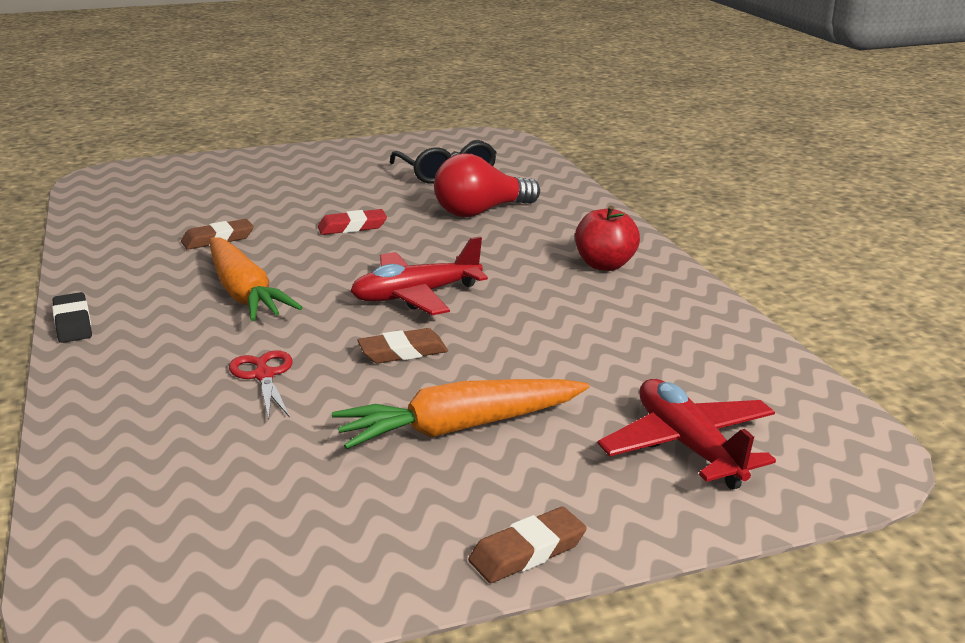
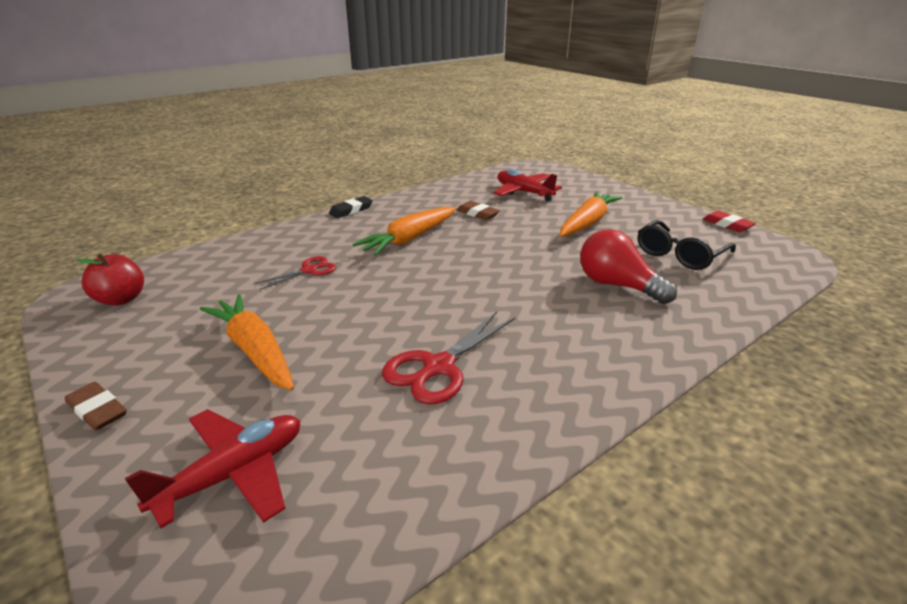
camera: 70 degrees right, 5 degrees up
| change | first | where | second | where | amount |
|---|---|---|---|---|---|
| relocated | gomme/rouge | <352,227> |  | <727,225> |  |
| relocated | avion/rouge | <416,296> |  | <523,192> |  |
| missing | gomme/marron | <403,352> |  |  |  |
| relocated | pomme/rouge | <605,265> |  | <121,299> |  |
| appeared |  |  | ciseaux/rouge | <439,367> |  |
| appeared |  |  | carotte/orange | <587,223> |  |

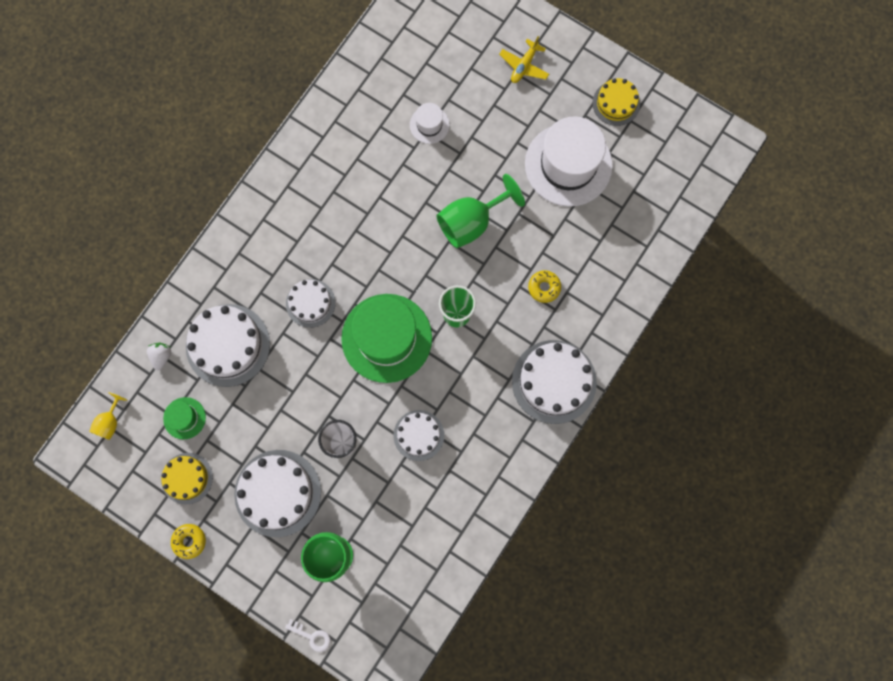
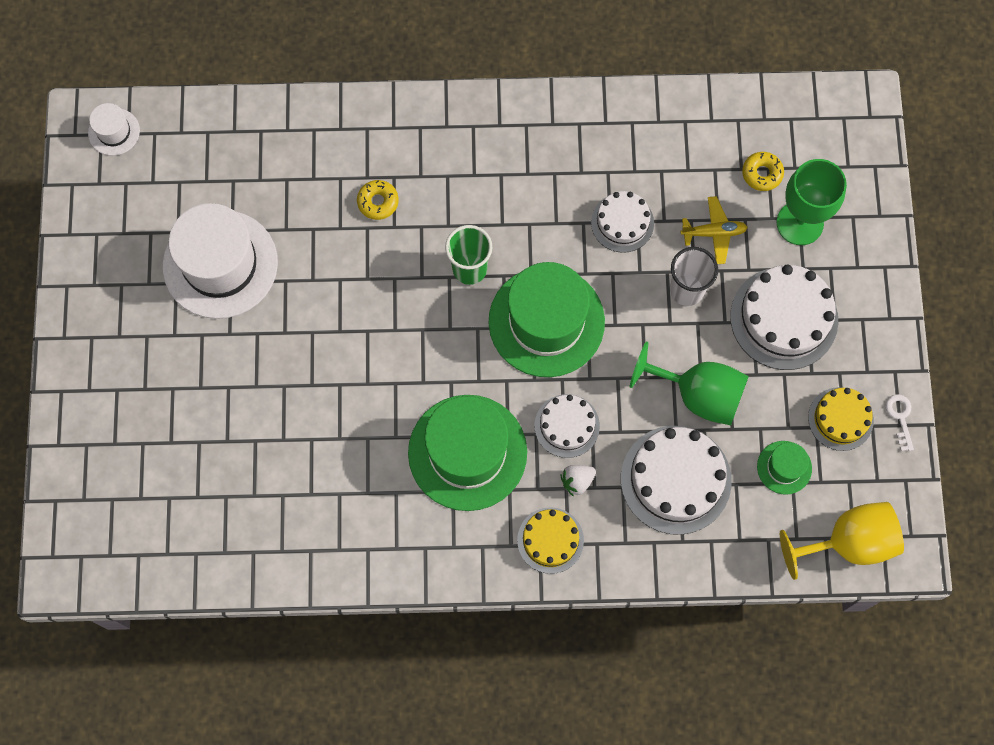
camera: 125 degrees left, 5 degrees down
| change | first | where | second | where | amount |
|---|---|---|---|---|---|
| size | verre à pied/jaune | <110,422> |  | <848,542> | x1.94 |
| relocated | fraise/blanc | <161,356> |  | <577,481> |  |
| relocated | beignet/jaune | <189,541> |  | <762,174> |  |
| relocated | clé/blanc | <312,636> |  | <900,417> |  |
| relocated | chapeau/blanc | <429,125> |  | <114,132> |  |
| relocated | verre à pied/vert | <471,222> |  | <698,394> |  |
| relocated | avion/jaune | <524,66> |  | <714,233> |  |
| missing | gâteau/blanc | <554,381> |  |  |  |
| relocated | gâteau/jaune | <616,103> |  | <550,540> |  |
| appeared |  |  | chapeau/vert | <467,452> |  |

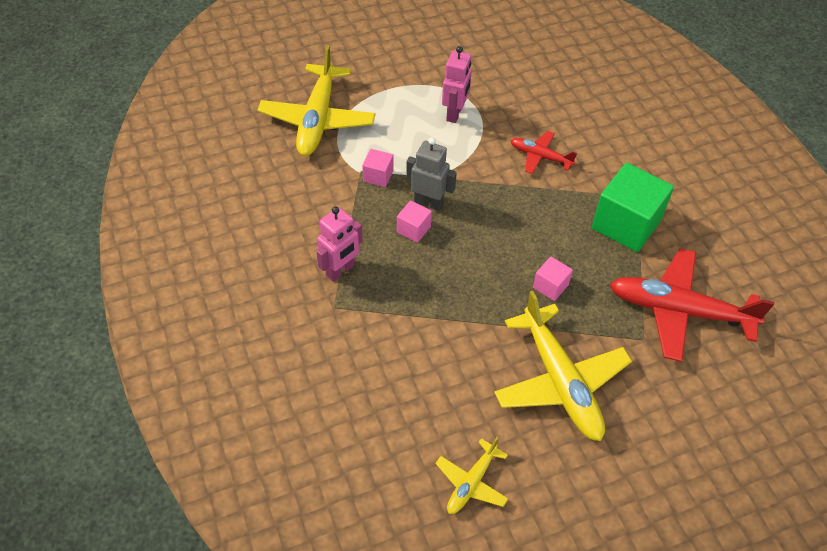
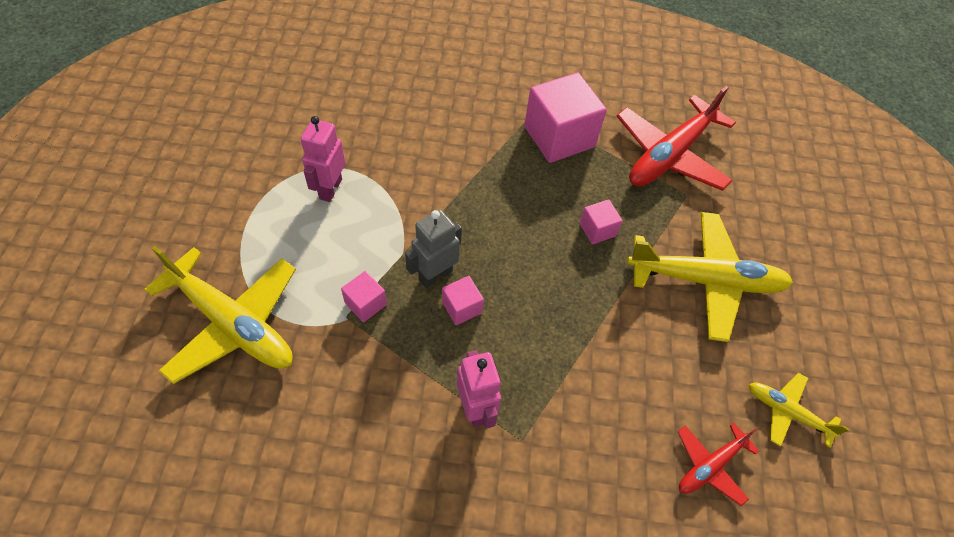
camera: 65 degrees left, 5 degrees up
| change | first | where | second | where | amount |
|---|---|---|---|---|---|
| spun | avion/jaune | <472,482> |  | <787,412> | 150 degrees clockwise |
| spun | robot/rose | <455,113> |  | <330,189> | 120 degrees counterclockwise |
| relocated | avion/rouge | <540,157> |  | <710,465> |  |
| colour | cube/vert | <626,224> | cube/rose | <559,137> |  |

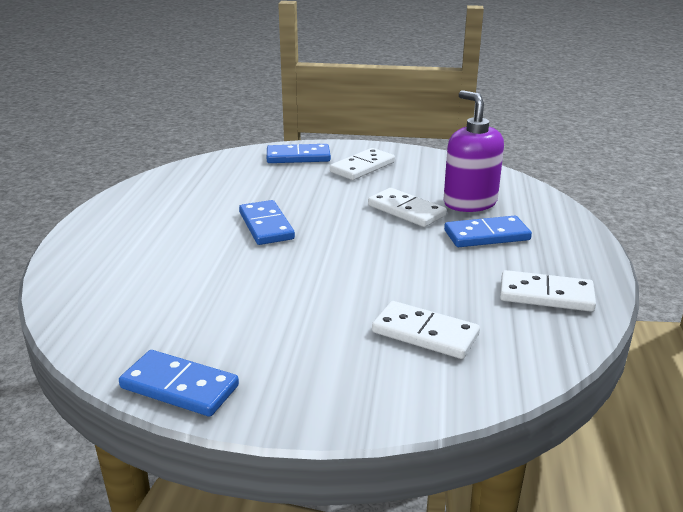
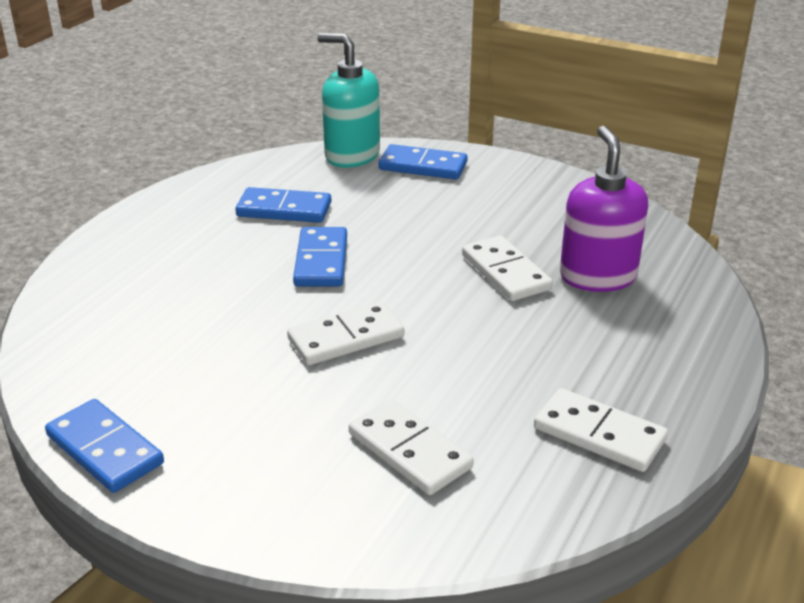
camera: 20 degrees right, 5 degrees up
| change | first | where | second | where | amount |
|---|---|---|---|---|---|
| relocated | domino/blanc | <362,167> |  | <346,338> |  |
| relocated | domino/bleu | <486,235> |  | <284,209> |  |
| appeared |  |  | distributeur de savon/turquoise | <352,155> |  |

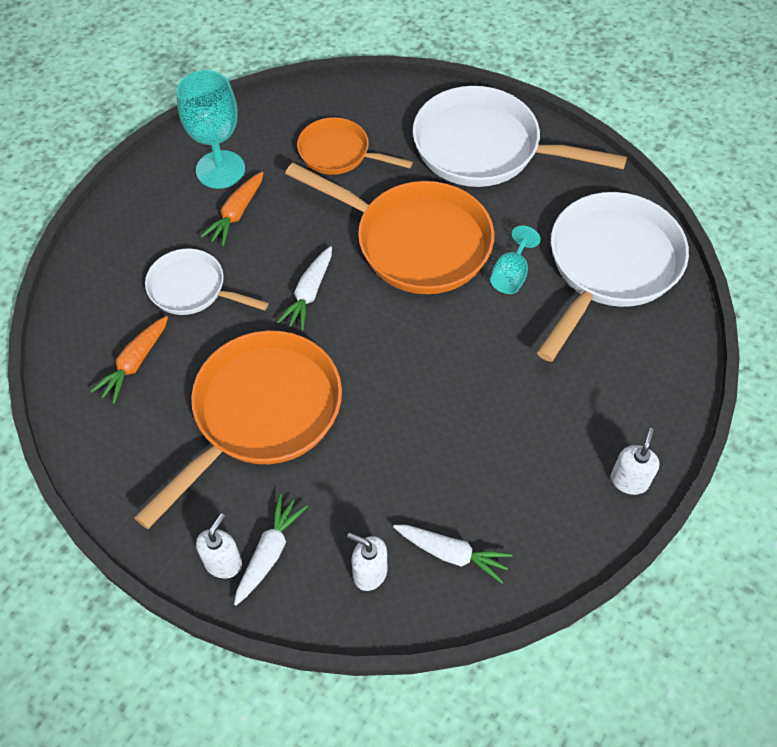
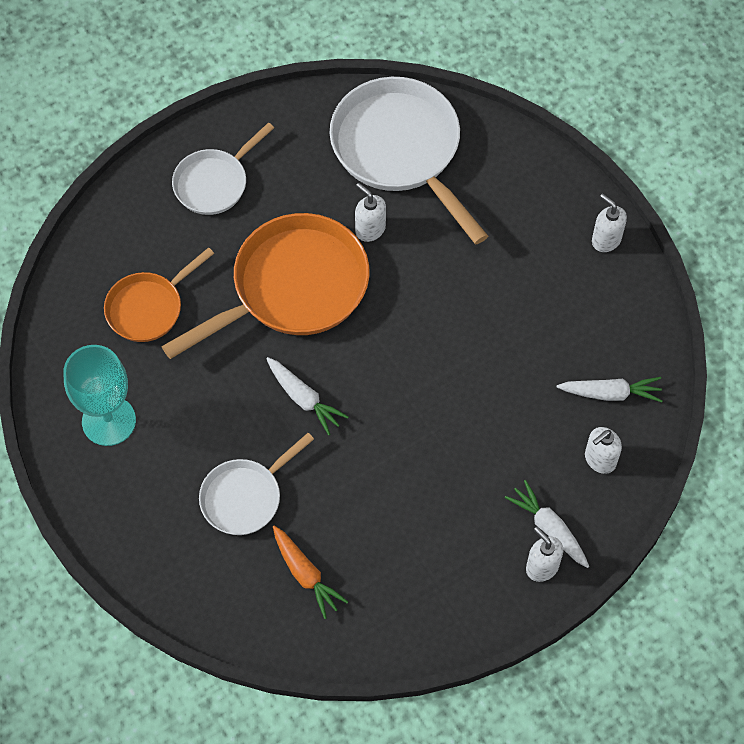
camera: 65 degrees left, 5 degrees up
| change | first | where | second | where | amount |
|---|---|---|---|---|---|
| missing | poêle/orange | <261,414> |  |  |  |
| missing | carotte/orange | <236,214> |  |  |  |
| spun | carotte/blanc | <451,554> |  | <610,393> | 45 degrees clockwise |
| size | poêle/blanc | <484,148> |  | <214,183> | x0.56 |
| exchanged | verre à pied/turquoise | <511,275> | distributeur de savon/blanc | <370,229> |  |

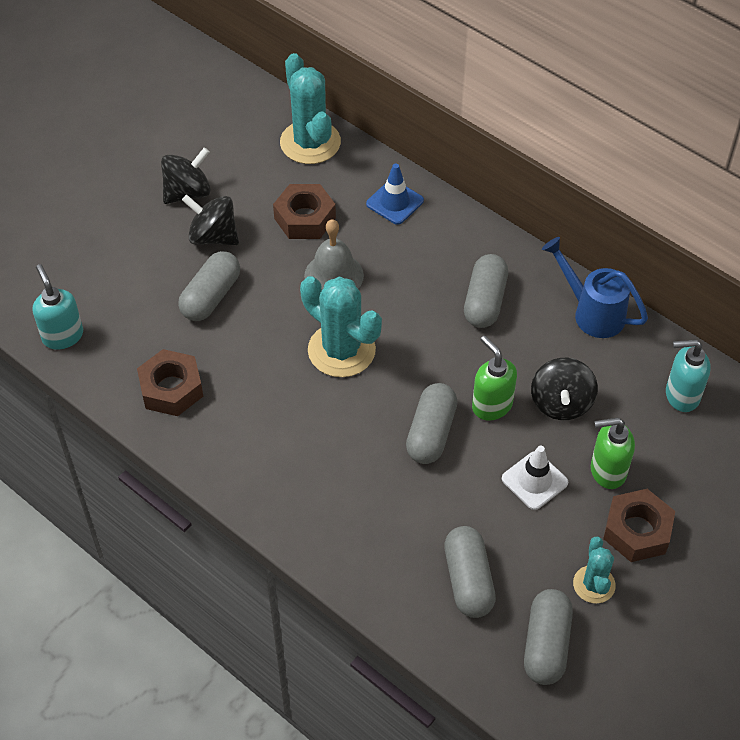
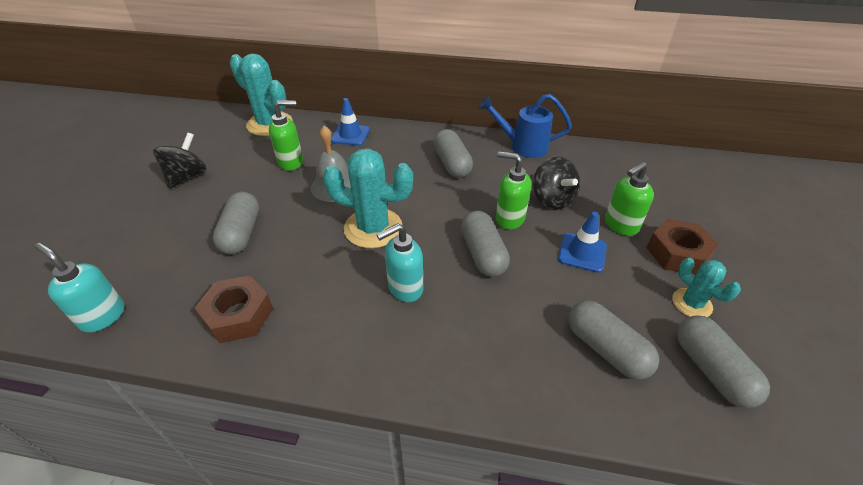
camera: 30 degrees left, 10 degrees down
| change | first | where | second | where | amount |
|---|---|---|---|---|---|
| missing | toupie/noir | <213,236> |  |  |  |
| exchanged | écrou/marron | <305,218> | distributeur de savon/vert | <291,162> |  |
| colour | cône de chantier/blanc | <534,481> | cône de chantier/bleu | <582,252> |  |
| relocated | distributeur de savon/turquoise | <681,395> |  | <405,288> |  |

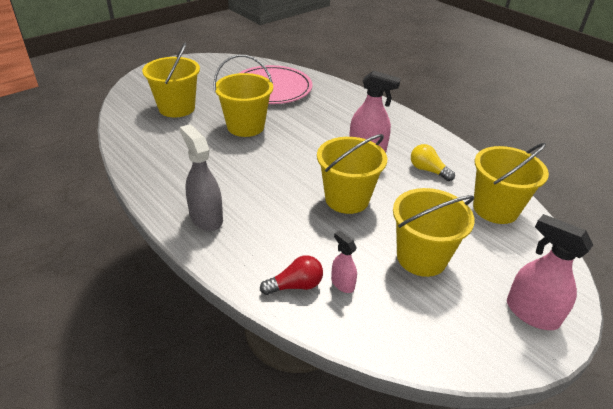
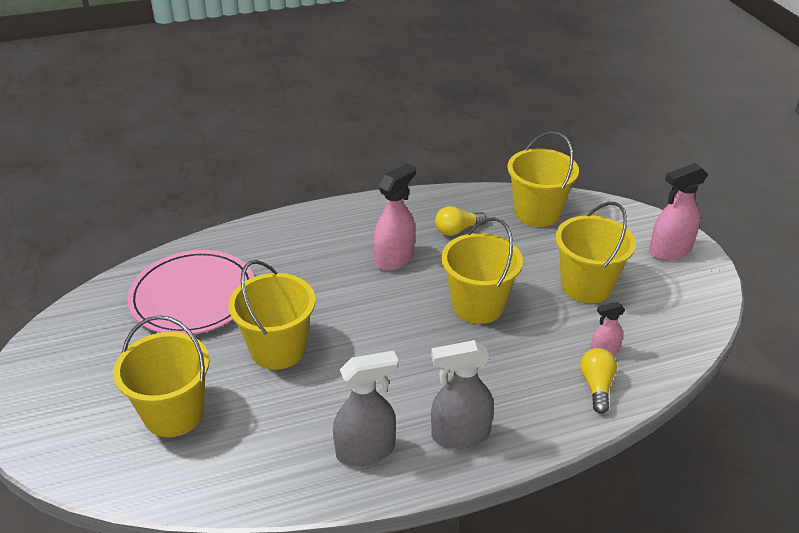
camera: 65 degrees left, 0 degrees up
| change | first | where | second | where | amount |
|---|---|---|---|---|---|
| colour | ampoule/rouge | <295,285> | ampoule/jaune | <596,386> |  |
| appeared |  |  | vaporisateur/gris | <366,450> |  |

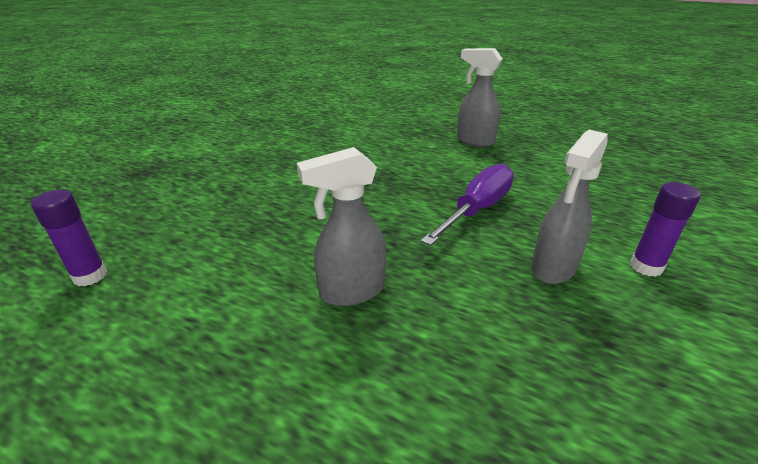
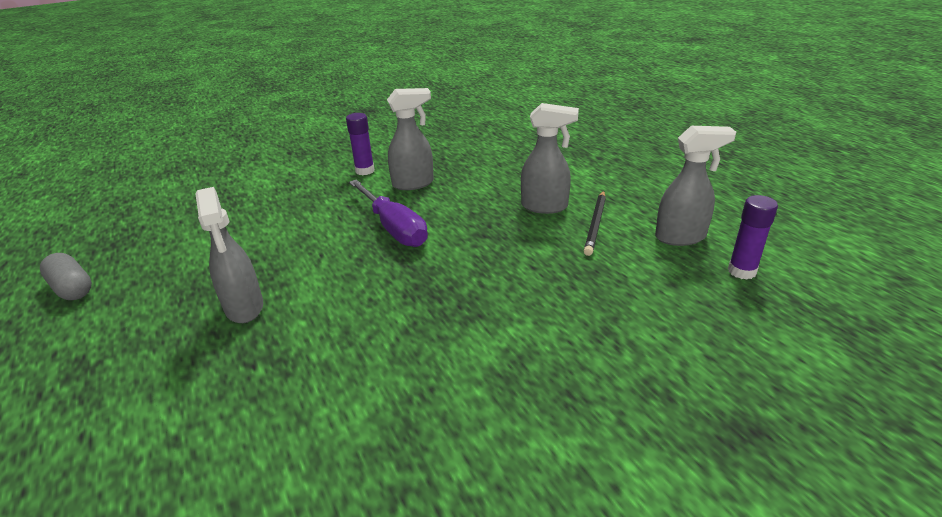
camera: 145 degrees left, 0 degrees up
| change | first | where | second | where | amount |
|---|---|---|---|---|---|
| spun | tournevis/violet | <477,210> |  | <394,228> | 105 degrees counterclockwise |
| appeared |  |  | gélule/gris | <72,288> |  |
| appeared |  |  | crayon/noir | <596,224> |  |
| appeared |  |  | vaporisateur/gris | <681,237> |  |

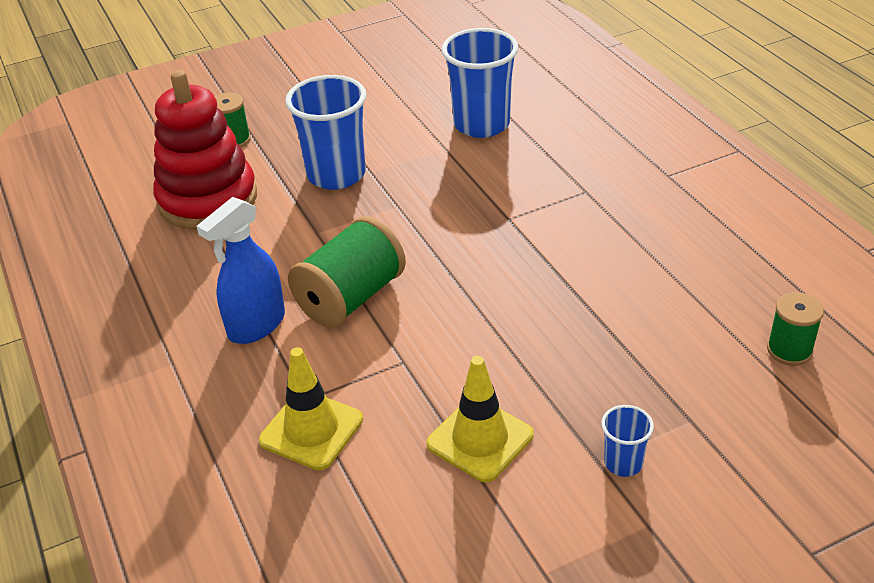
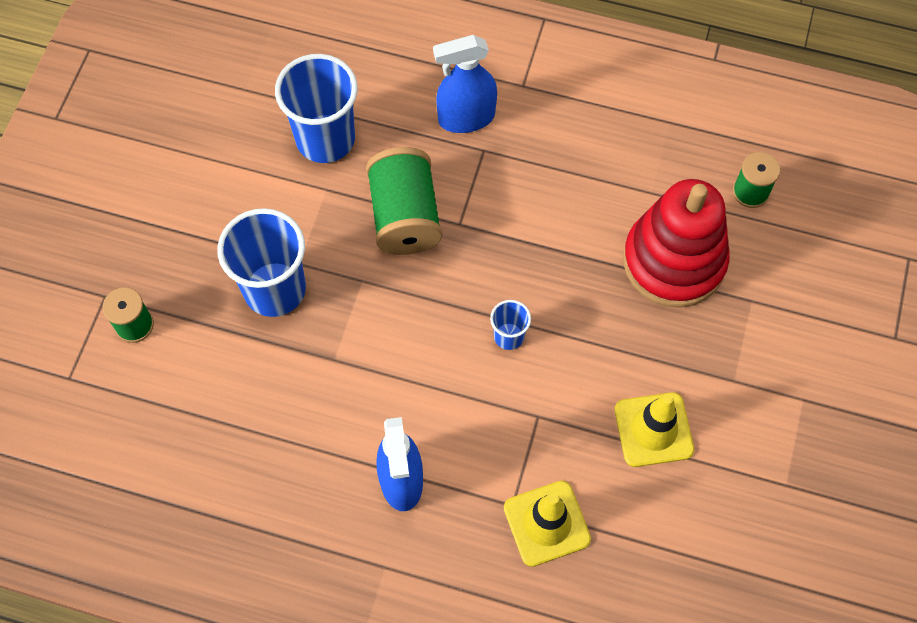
camera: 50 degrees left, 25 degrees up
| change | first | where | second | where | amount |
|---|---|---|---|---|---|
| relocated | jouet à empiler/rouge | <208,199> |  | <673,261> |  |
| relocated | bobine/vert | <350,298> |  | <405,216> |  |
| relocated | gobelet/bleu | <623,463> |  | <509,336> |  |
| appeared |  |  | vaporisateur/bleu | <466,118> |  |

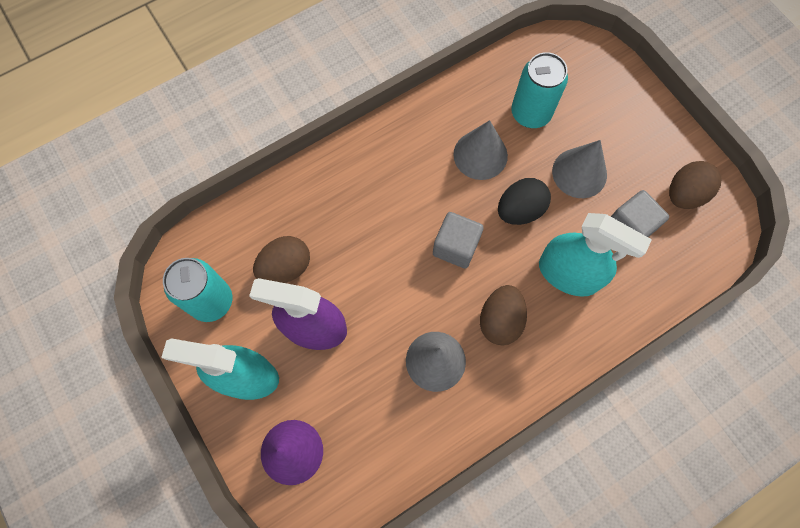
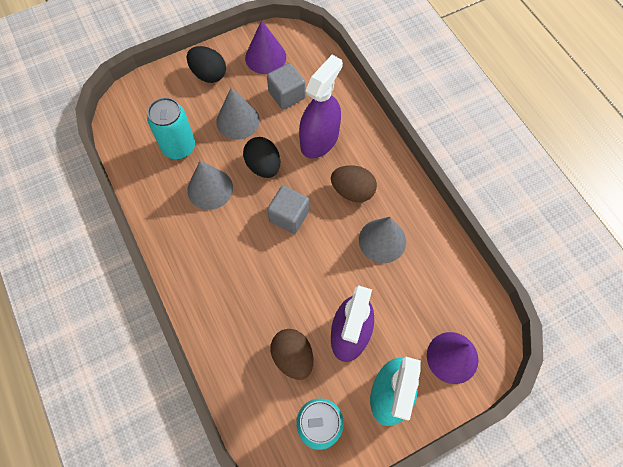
camera: 85 degrees left, 5 degrees down
| change | first | where | second | where | amount |
|---|---|---|---|---|---|
| colour | vaporisateur/turquoise | <568,273> | vaporisateur/violet | <319,140> |  |
| exchanged | œuf/marron | <684,194> | cône/violet | <265,57> |  |
| appeared |  |  | œuf/noir | <209,74> |  |

